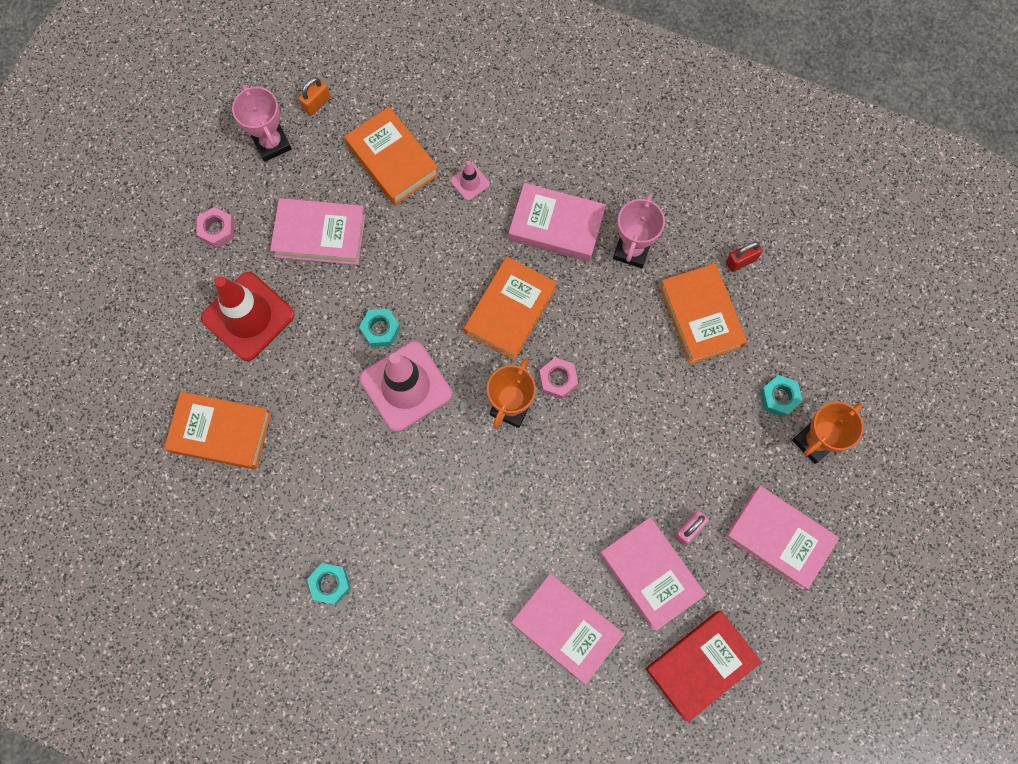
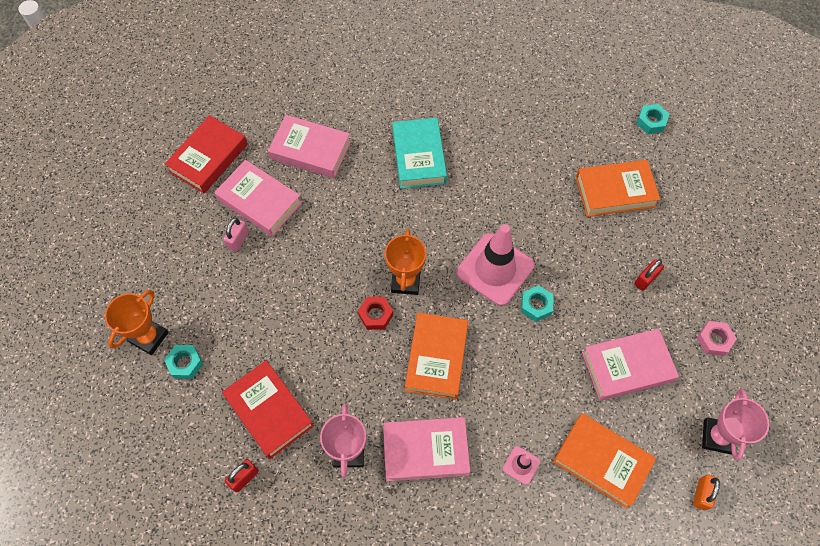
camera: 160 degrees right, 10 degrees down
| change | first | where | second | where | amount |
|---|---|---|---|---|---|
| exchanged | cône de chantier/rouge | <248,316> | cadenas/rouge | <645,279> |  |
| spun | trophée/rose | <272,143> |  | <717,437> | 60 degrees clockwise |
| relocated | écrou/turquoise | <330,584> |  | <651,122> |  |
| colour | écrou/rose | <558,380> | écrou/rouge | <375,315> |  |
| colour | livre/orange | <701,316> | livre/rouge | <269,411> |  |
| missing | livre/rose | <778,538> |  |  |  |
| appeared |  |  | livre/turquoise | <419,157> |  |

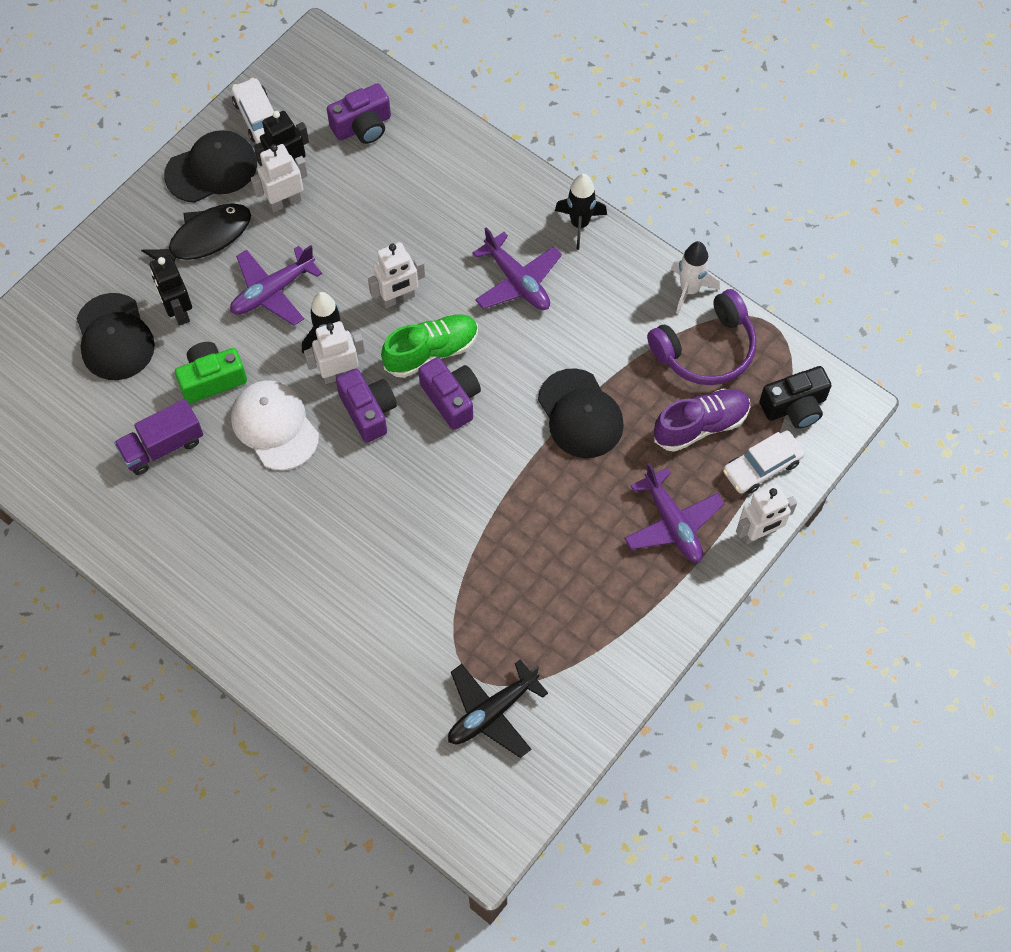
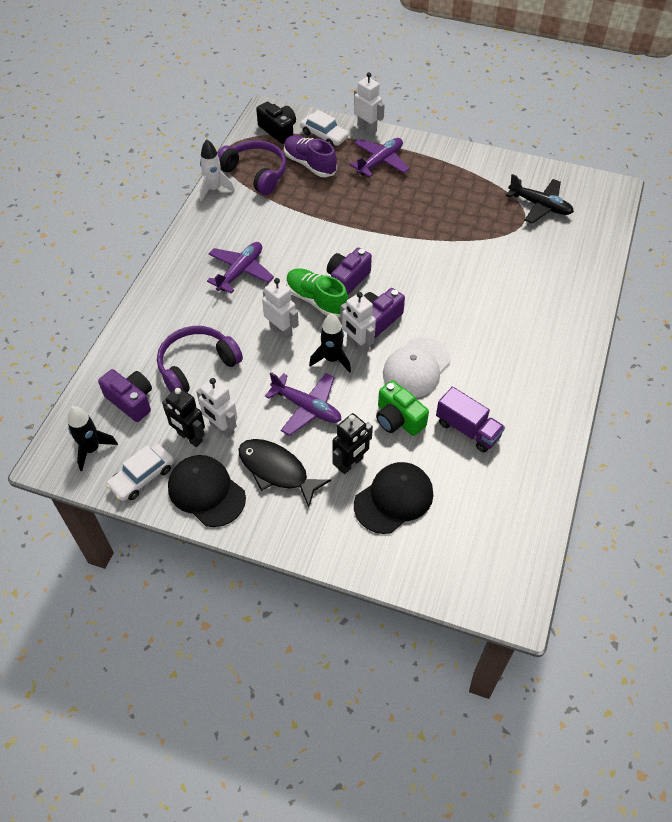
camera: 110 degrees left, 10 degrees down
| change | first | where | second | where | amount |
|---|---|---|---|---|---|
| missing | casquette/noir | <580,414> |  |  |  |
| relocated | fusée/noir | <579,224> |  | <91,449> |  |
| appeared |  |  | casque audio/violet | <197,366> |  |

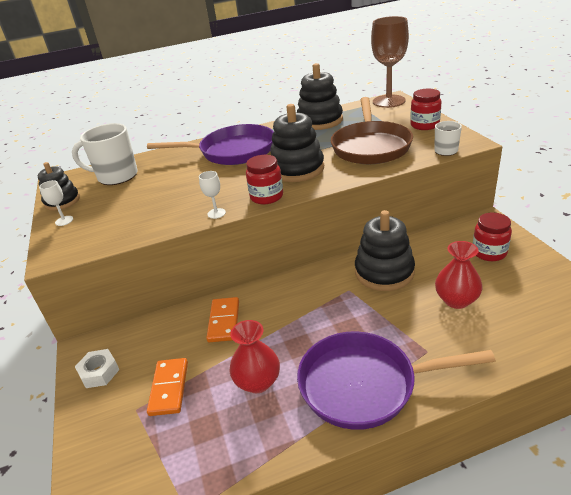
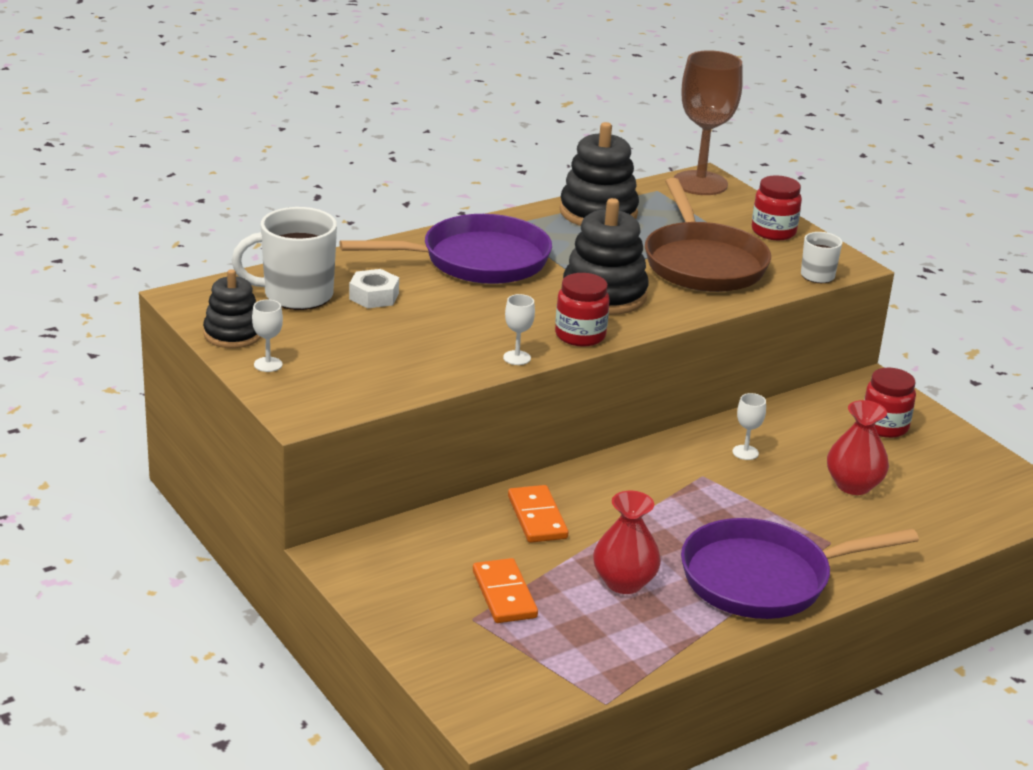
camera: 20 degrees left, 5 degrees down
| change | first | where | second | where | amount |
|---|---|---|---|---|---|
| relocated | écrou/blanc | <99,372> |  | <374,296> |  |
| exchanged | jouet à empiler/noir | <384,272> | verre à pied/blanc | <745,452> |  |

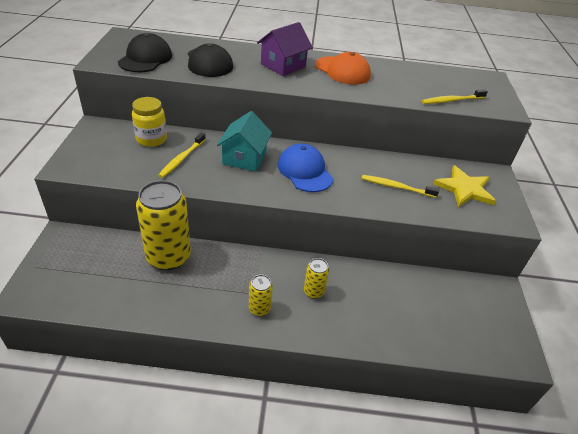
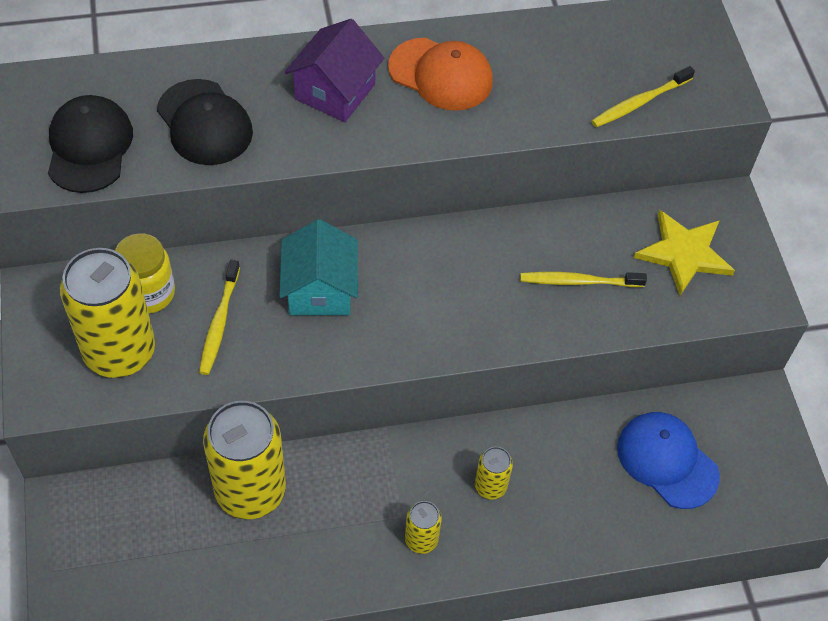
camera: 15 degrees left, 15 degrees up
| change | first | where | second | where | amount |
|---|---|---|---|---|---|
| relocated | casquette/bleu | <305,171> |  | <667,461> |  |
| appeared |  |  | canette/jaune | <120,352> |  |

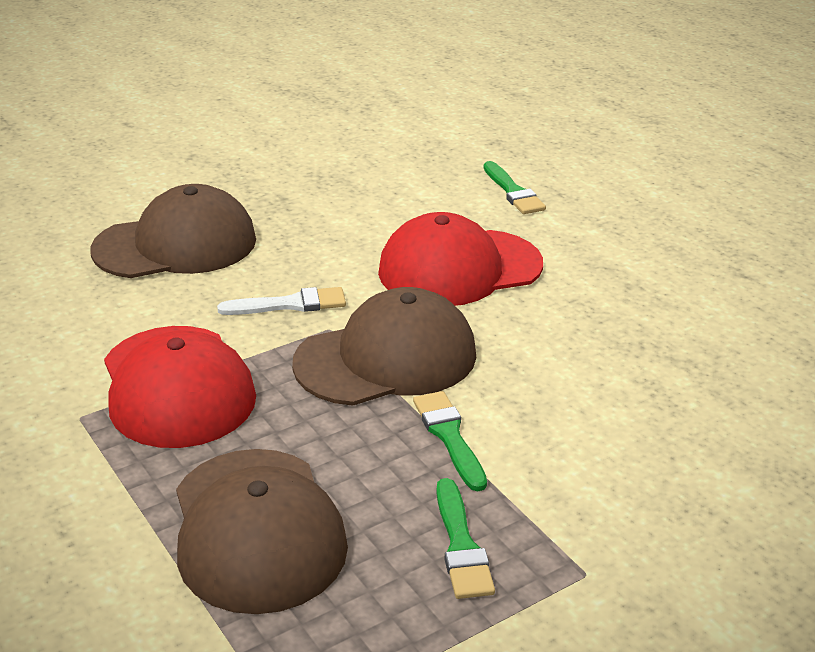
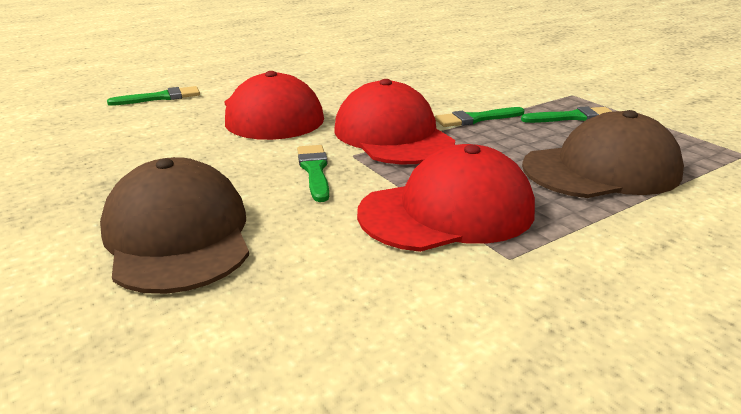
camera: 90 degrees left, 5 degrees down
| change | first | where | second | where | amount |
|---|---|---|---|---|---|
| colour | pinceau/blanc | <290,304> | pinceau/vert | <314,170> |  |
| colour | casquette/marron | <386,358> | casquette/rouge | <392,135> |  |

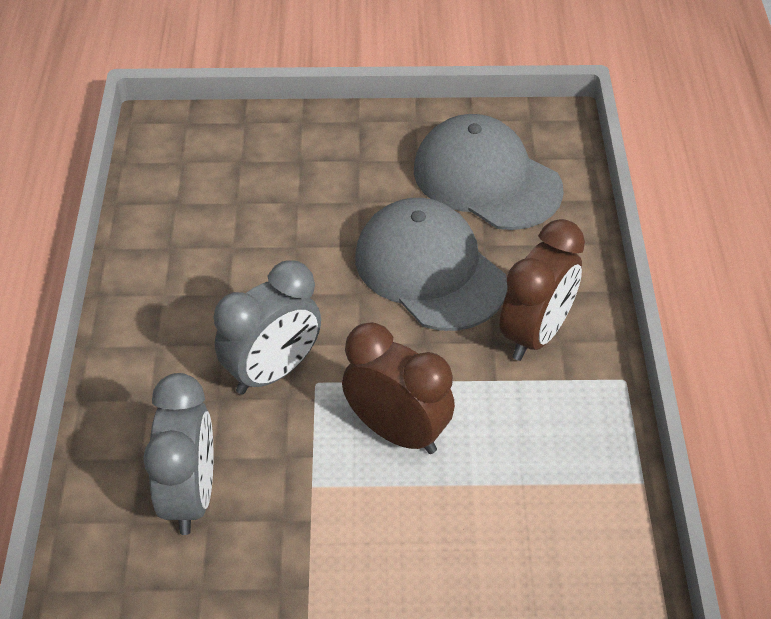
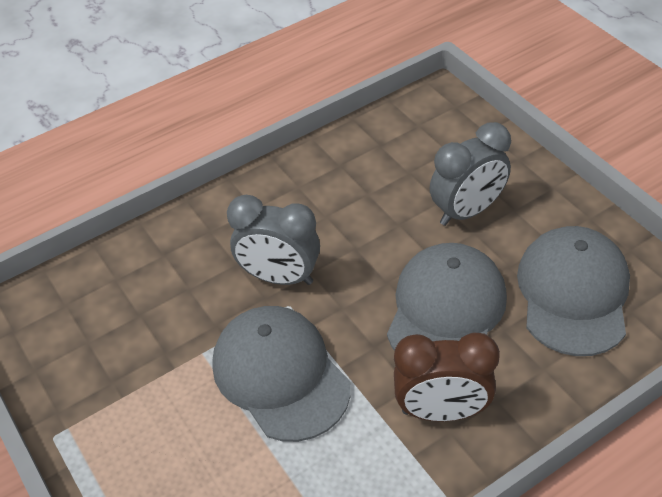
camera: 60 degrees right, 0 degrees up
| change | first | where | second | where | amount |
|---|---|---|---|---|---|
| relocated | réveil/gris | <190,496> |  | <467,211> |  |
| exchanged | réveil/marron | <397,432> | casquette/gris | <280,375> |  |

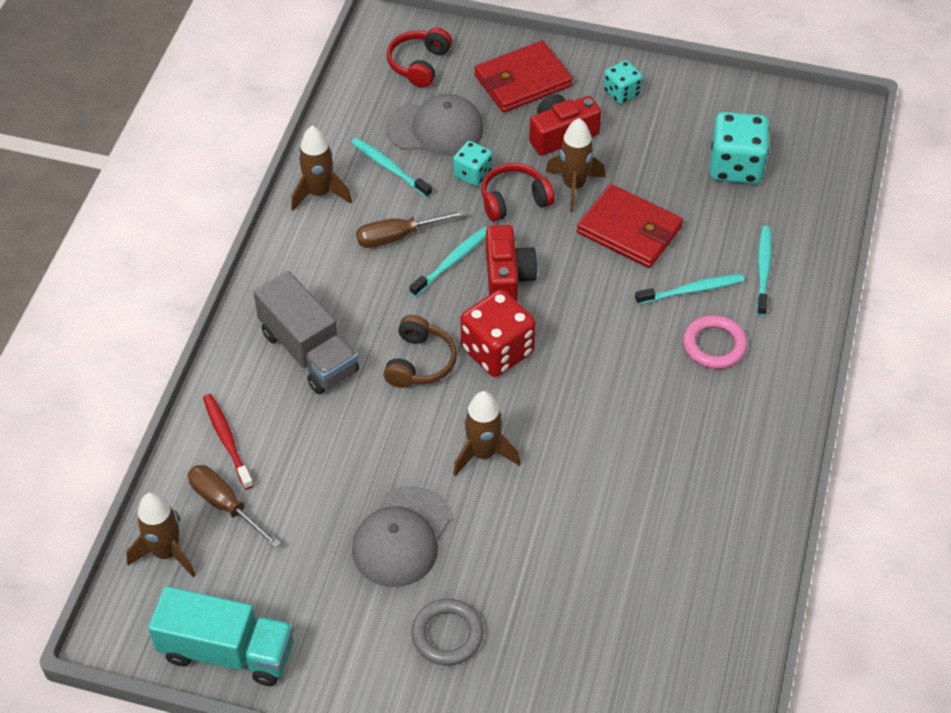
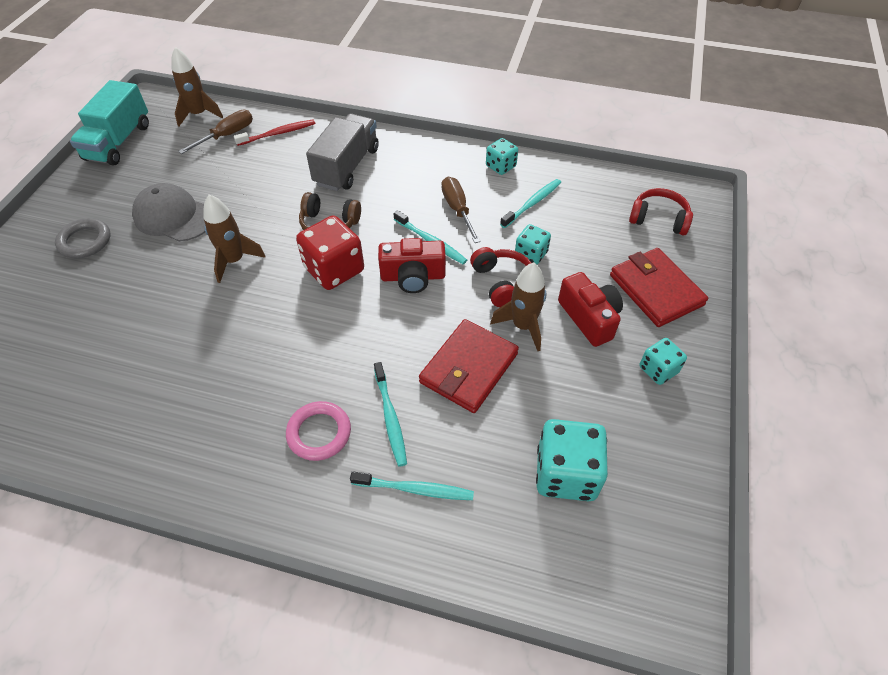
camera: 90 degrees right, 0 degrees up
| change | first | where | second | where | amount |
|---|---|---|---|---|---|
| spun | camion/gris | <309,352> |  | <347,166> | 150 degrees clockwise |
| exchanged | fusée/marron | <319,193> | dé/turquoise | <500,166> |  |
| missing | casquette/gris | <435,129> |  |  |  |

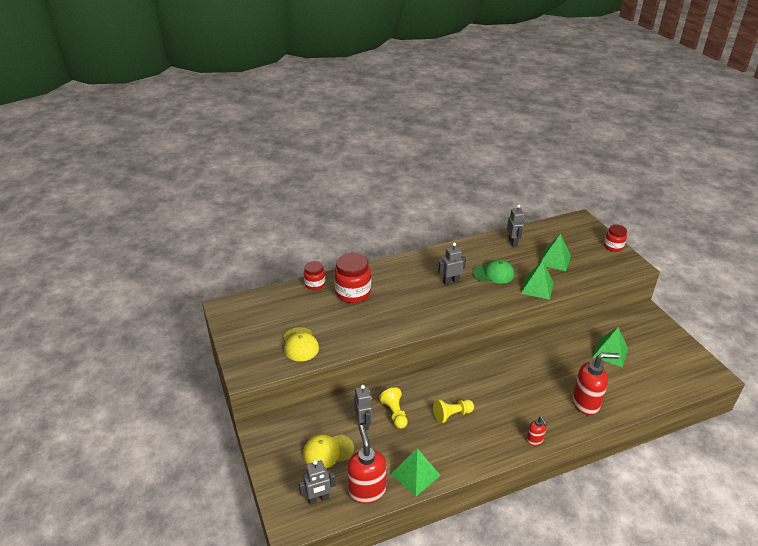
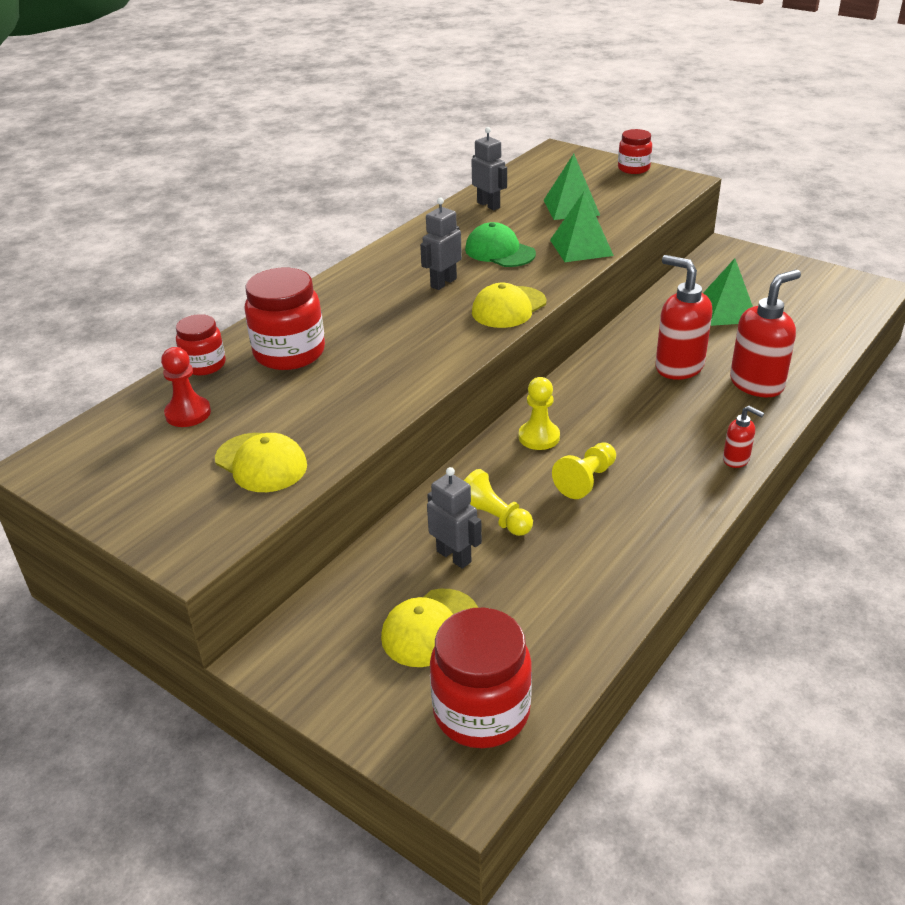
camera: 30 degrees left, 0 degrees up
| change | first | where | second | where | amount |
|---|---|---|---|---|---|
| exchanged | robot/gris | <318,499> | bocal/rouge | <481,711> |  |
| relocated | distributeur de savon/rouge | <367,490> |  | <678,367> |  |
| missing | pyramide/vert | <415,474> |  |  |  |
| spun | casquette/vert | <493,274> |  | <499,251> | 105 degrees counterclockwise |
| appeared |  |  | pion/rouge | <188,413> |  |
| appeared |  |  | casquette/jaune | <508,307> |  |
| appeared |  |  | pion/jaune | <539,437> |  |

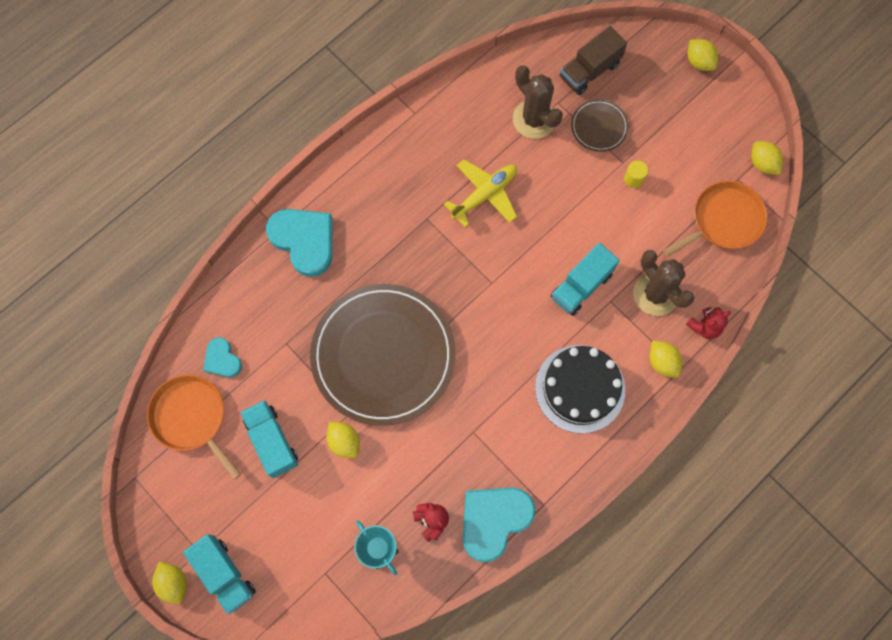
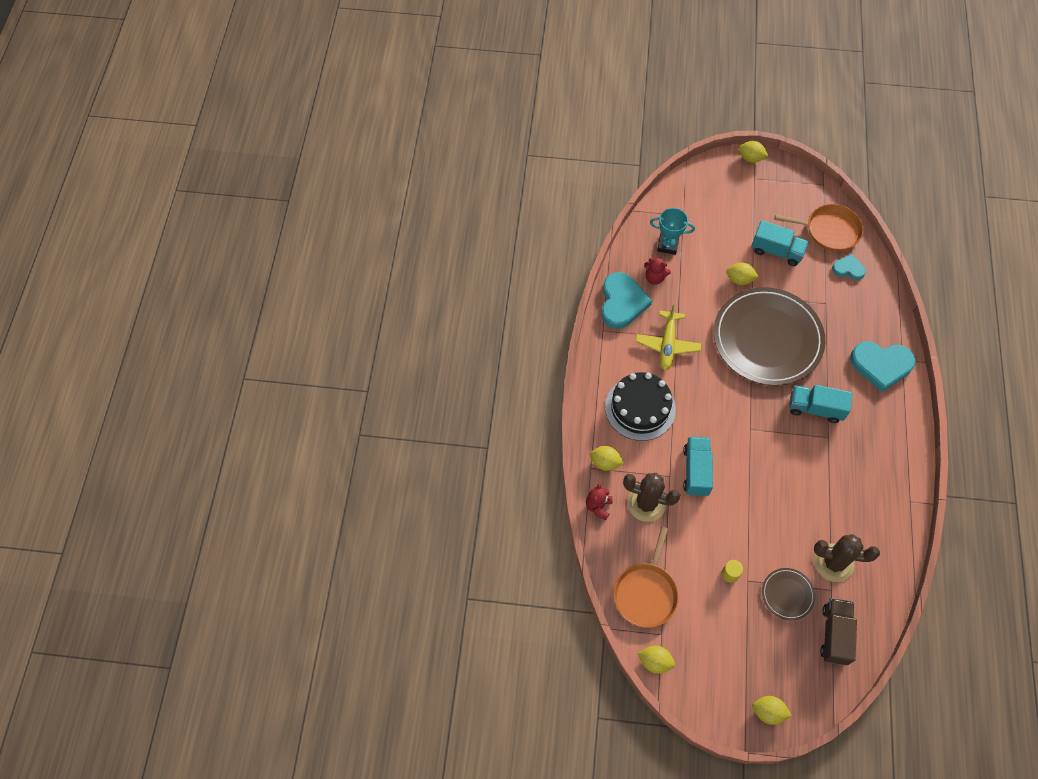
camera: 140 degrees right, 10 degrees down
| change | first | where | second | where | amount |
|---|---|---|---|---|---|
| relocated | camion/turquoise | <224,574> |  | <815,408> |  |
| relocated | avion/jaune | <485,194> |  | <667,344> |  |

